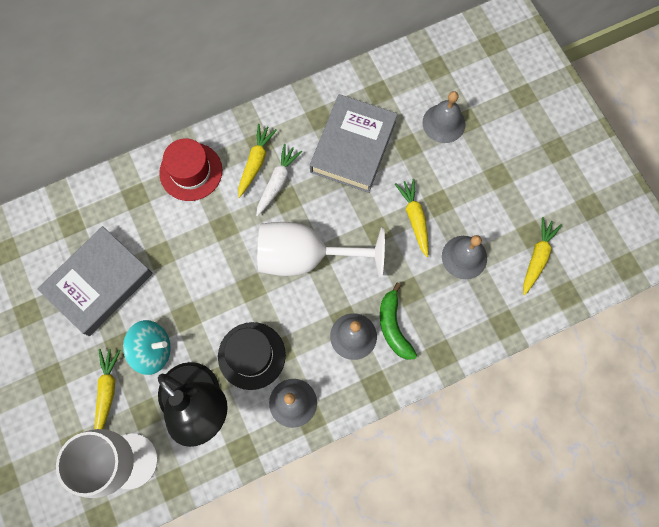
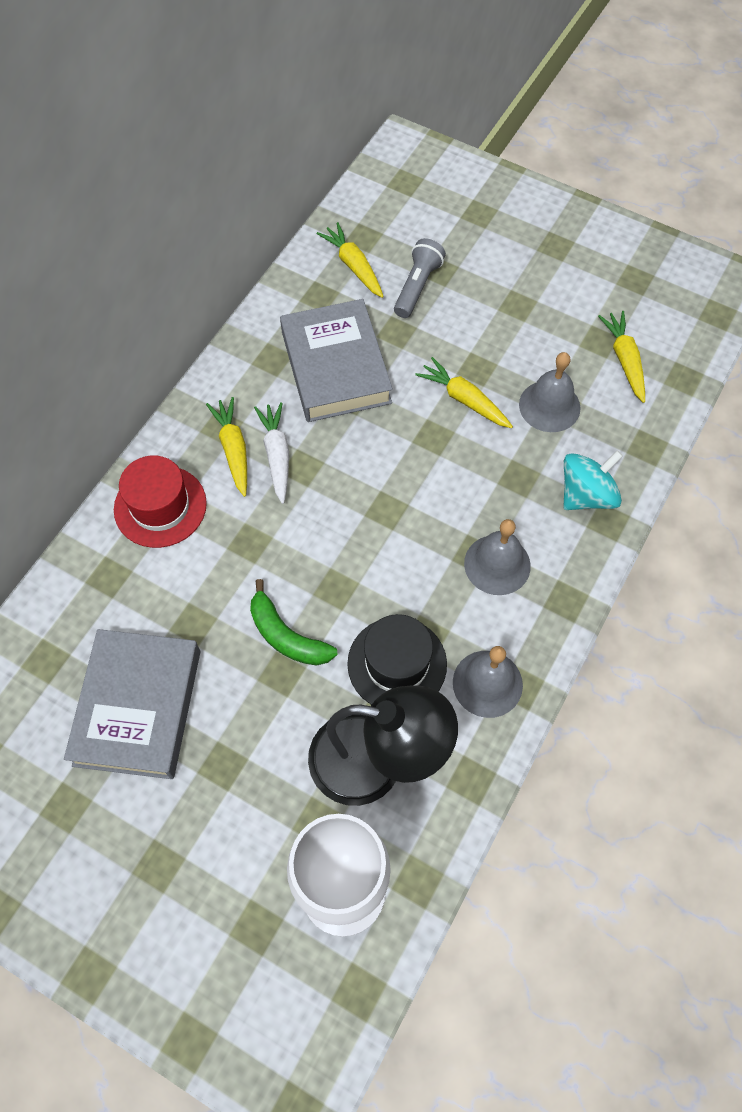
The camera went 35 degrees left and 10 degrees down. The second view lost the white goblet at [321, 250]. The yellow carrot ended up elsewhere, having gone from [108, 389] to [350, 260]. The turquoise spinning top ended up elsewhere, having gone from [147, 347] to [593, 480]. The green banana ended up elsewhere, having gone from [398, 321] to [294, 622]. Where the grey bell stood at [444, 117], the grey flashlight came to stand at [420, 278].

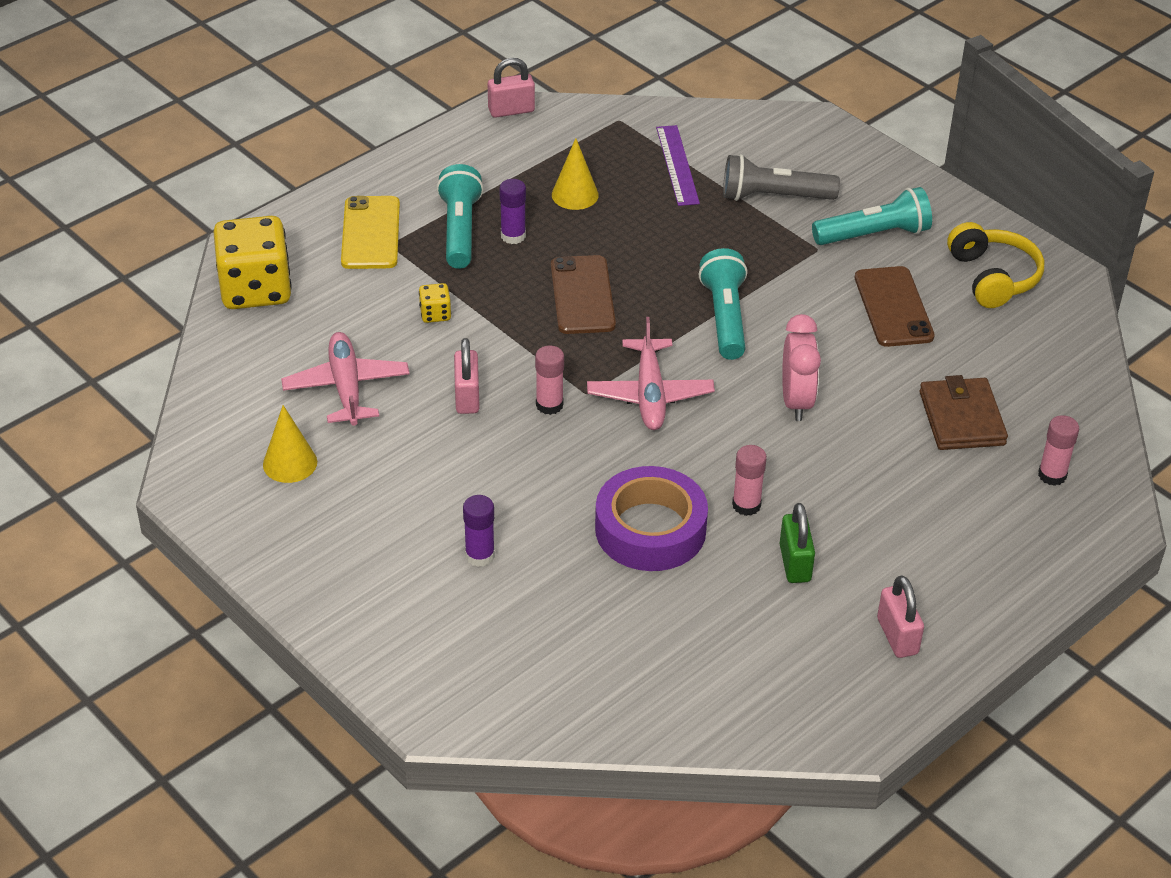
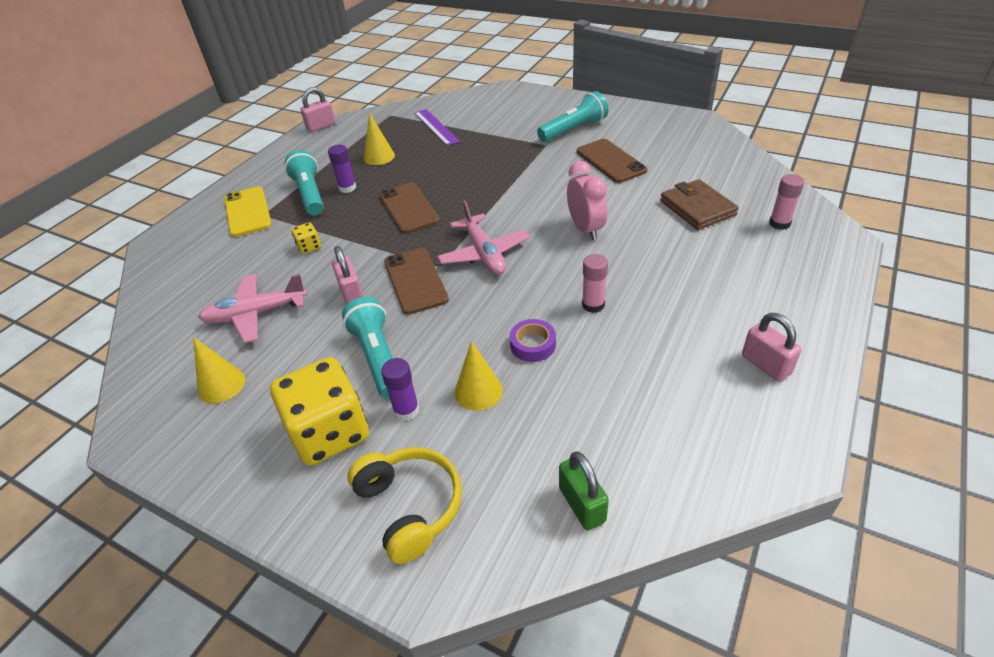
The camera went 15 degrees left and 0 degrees up. The second view lost the grey flashlight at [781, 177]. The second view gained the yellow cone at [479, 376]. The yellow dice ended up elsewhere, having gone from [253, 262] to [319, 411]. The turquoise flashlight ended up elsewhere, having gone from [723, 304] to [367, 348]. The green padlock ended up elsewhere, having gone from [797, 543] to [584, 491]. The yellow headphones ended up elsewhere, having gone from [995, 265] to [405, 505]. Where the pink glue stick stood at [549, 380], the brown phone came to stand at [416, 281]. The pink plane at [345, 379] ended up facing another way, 75 degrees counterclockwise from before. The size of the purple tape at [651, 518] changed by a factor of 0.50.

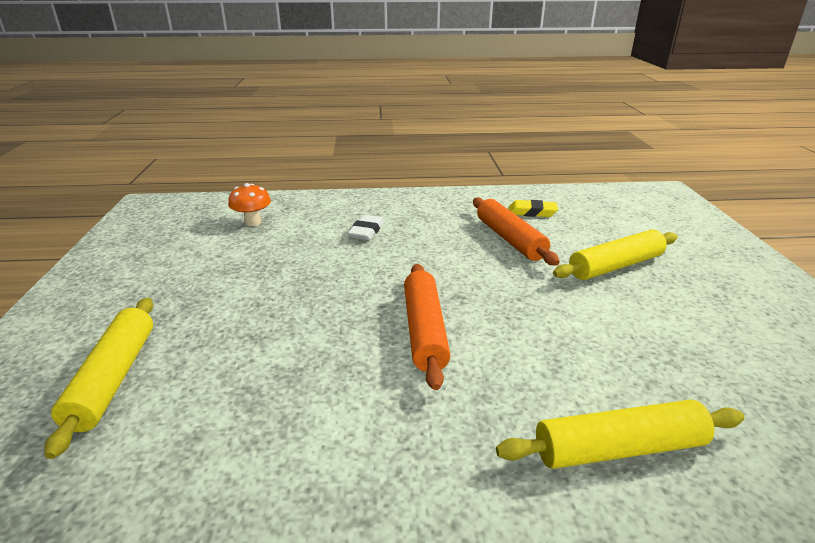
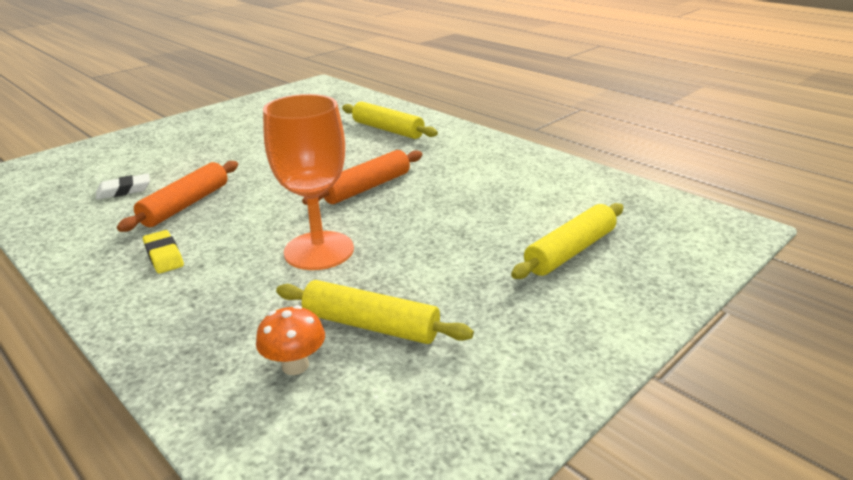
The camera went 130 degrees left and 0 degrees up. The second view gained the orange goblet at [308, 182]. The white eraser ended up elsewhere, having gone from [366, 227] to [123, 187]. The yellow eraser ended up elsewhere, having gone from [533, 208] to [163, 252]. The yellow rolling pin ended up elsewhere, having gone from [615, 254] to [375, 312].

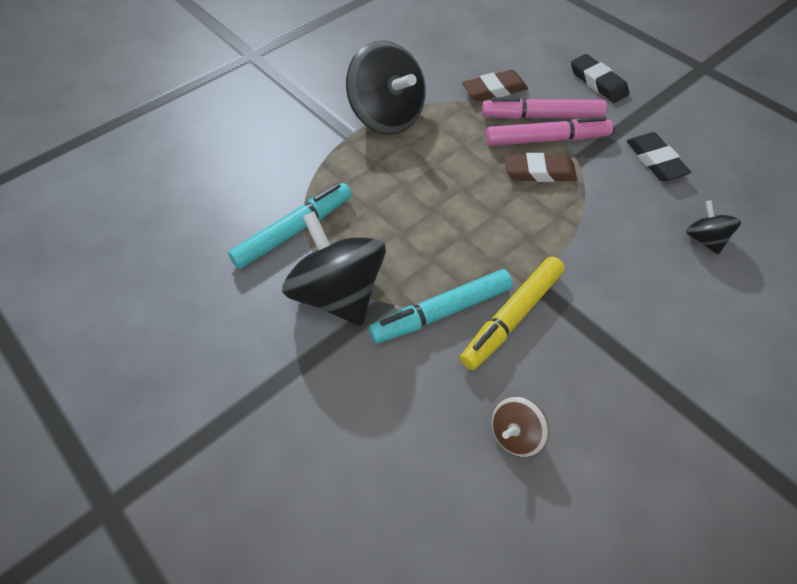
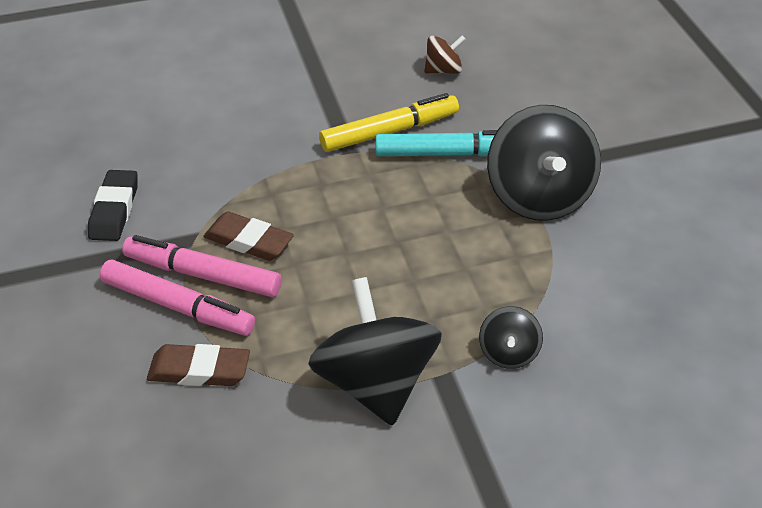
The camera went 155 degrees left and 10 degrees down. The second view lost the turquoise marker at [290, 226]. The second view lost the black eraser at [600, 78]. The black spinning top ended up elsewhere, having gone from [713, 227] to [511, 337].

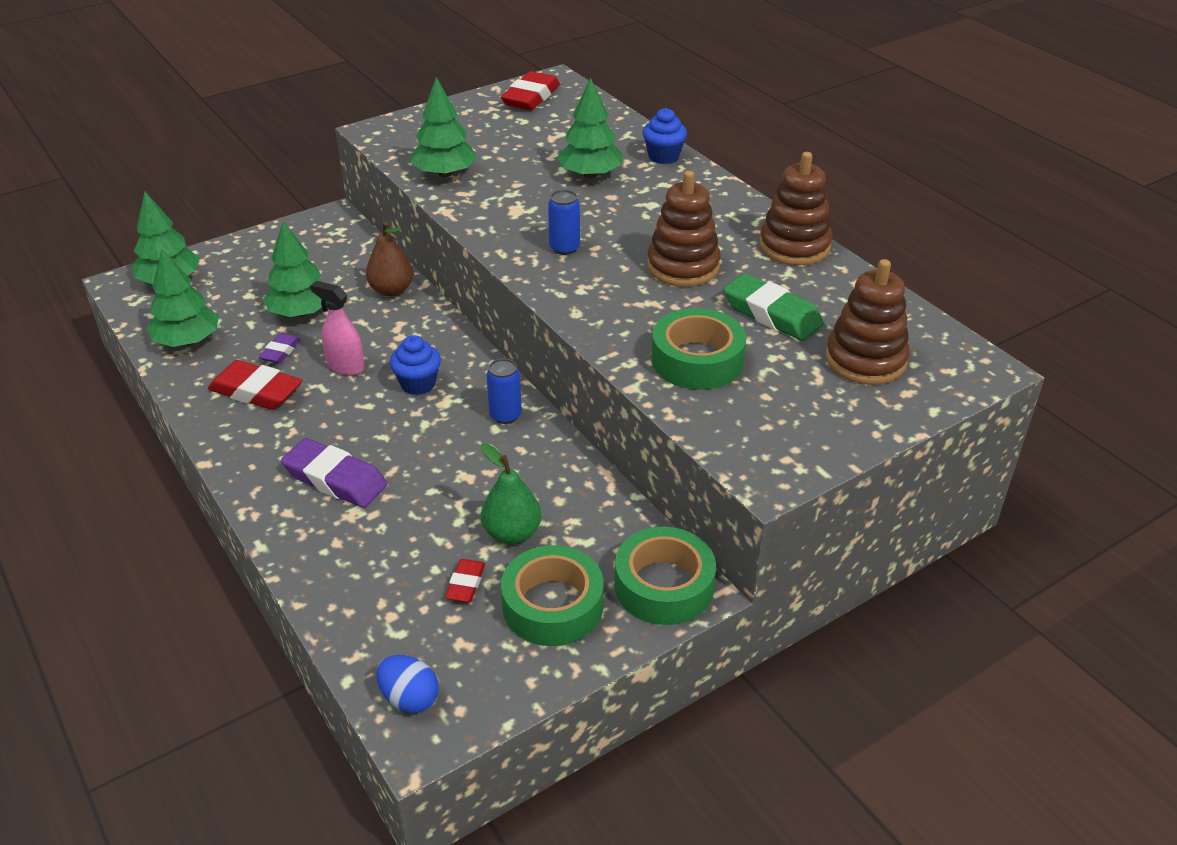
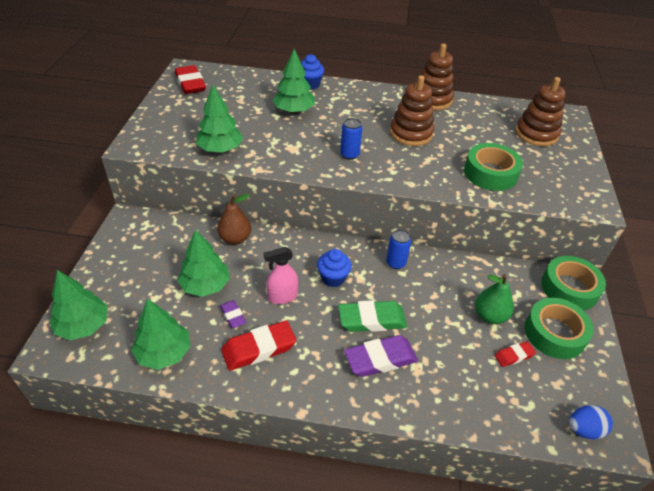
The camera went 50 degrees left and 5 degrees up. The green eraser ended up elsewhere, having gone from [773, 307] to [372, 316]. The red eraser at [465, 580] ended up facing another way, 75 degrees counterclockwise from before.

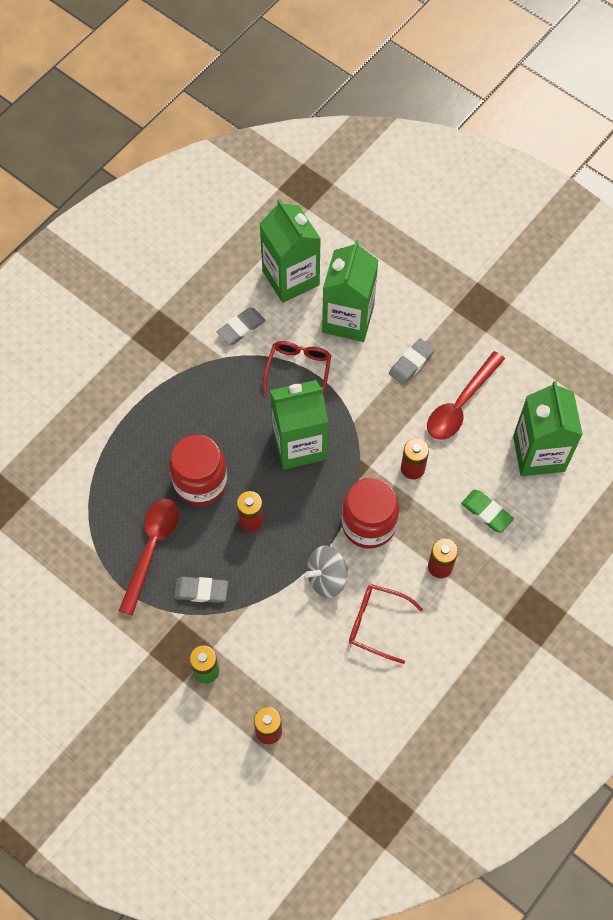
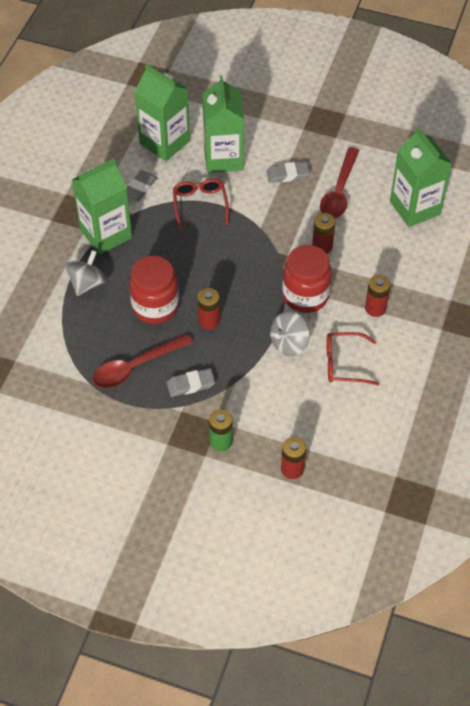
The camera went 20 degrees left and 10 degrees down. The second view lost the green eraser at [487, 511]. The second view gained the grey spinning top at [86, 273]. The green carton ended up elsewhere, having gone from [299, 425] to [102, 206]. The red spoon at [149, 557] ended up facing another way, 120 degrees counterclockwise from before. The grey eraser at [412, 361] ended up facing another way, 60 degrees clockwise from before.

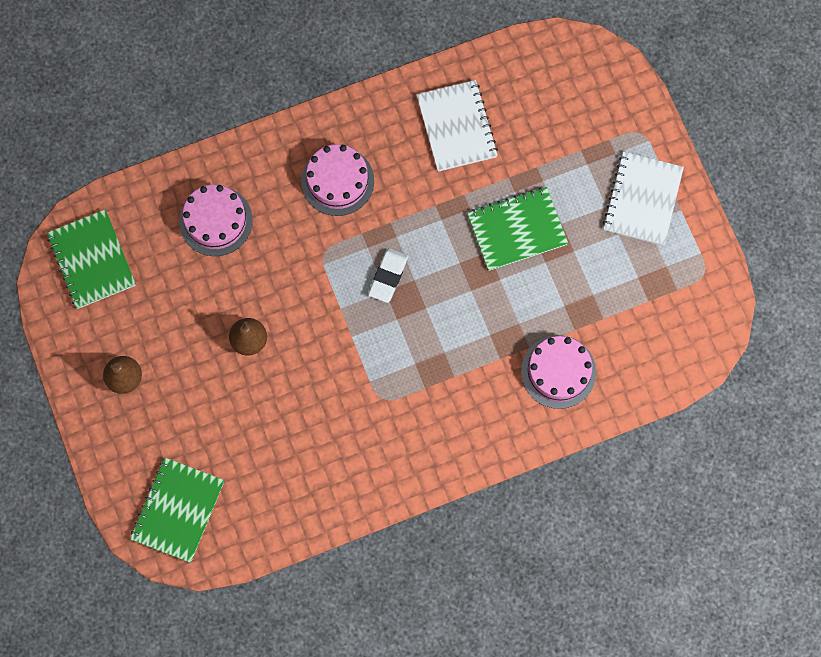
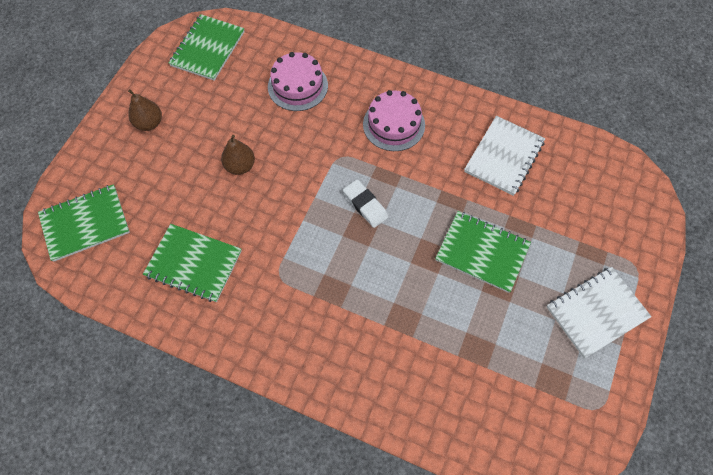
The camera went 45 degrees right and 10 degrees down. The second view lost the pink cake at [558, 372]. The second view gained the green notebook at [192, 263]. The white eraser at [388, 275] ended up facing another way, 75 degrees clockwise from before.

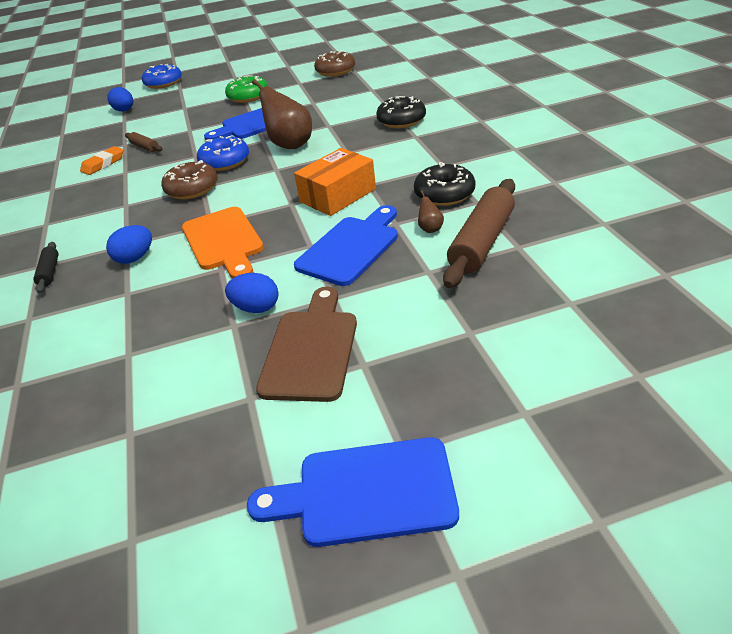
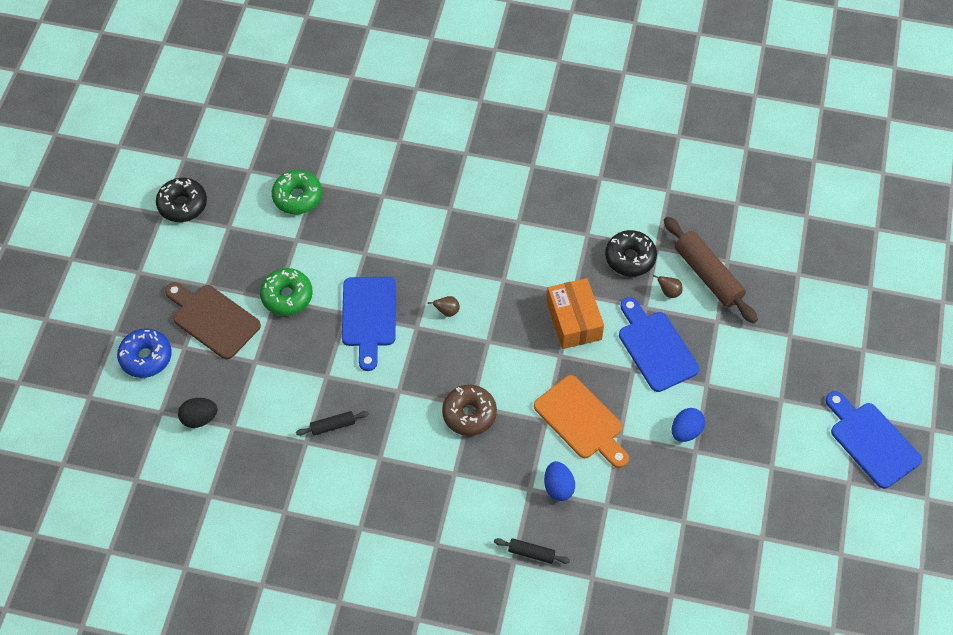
The camera went 65 degrees left and 20 degrees up. The second view lost the orange eraser at [102, 160]. The second view lost the blue donut at [223, 153]. The brown cutting board ended up elsewhere, having gone from [306, 344] to [213, 320]. The black donut ended up elsewhere, having gone from [401, 112] to [181, 200]. What was the blue egg at [120, 99] turned into the black egg at [198, 413]. What was the brown rolling pin at [143, 142] turned into the black rolling pin at [332, 423]. What was the brown donut at [334, 63] turned into the green donut at [297, 192]. The orange cutting board at [223, 243] ended up facing another way, 45 degrees clockwise from before. The blue cutting board at [353, 492] ended up facing another way, 120 degrees clockwise from before. The size of the brown pear at [282, 114] changed by a factor of 0.43.

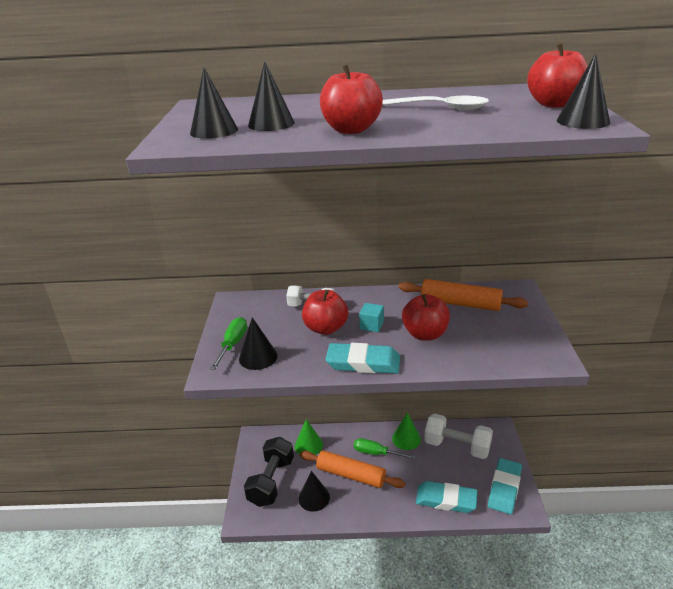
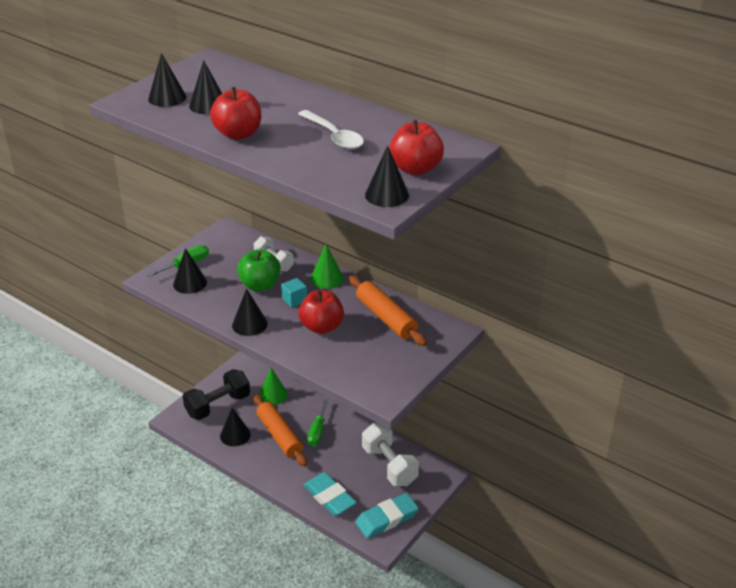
The camera went 35 degrees right and 5 degrees up. The green cone ended up elsewhere, having gone from [406, 431] to [327, 266]. Where the turquoise eraser stood at [362, 358], the black cone came to stand at [250, 312]. What was the red apple at [325, 312] turned into the green apple at [259, 270]. The green screwdriver at [384, 448] ended up facing another way, 135 degrees counterclockwise from before.

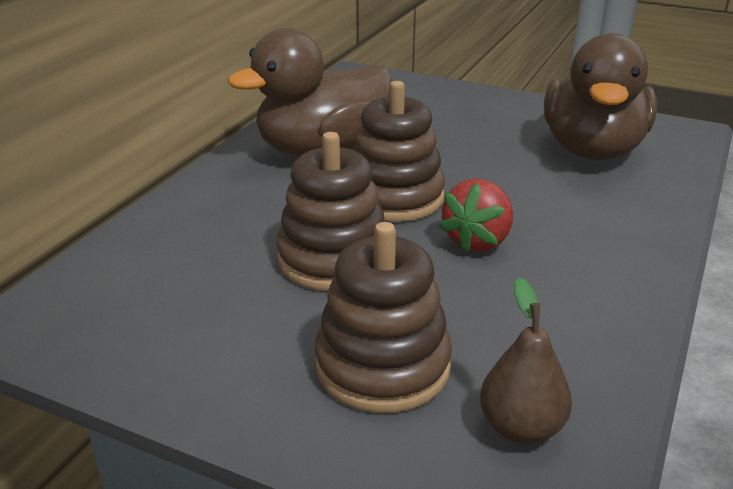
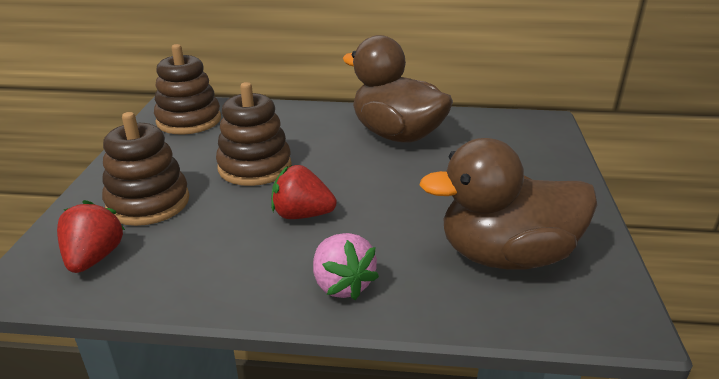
The camera went 70 degrees right and 0 degrees up. The second view gained the pink strawberry at [346, 266]. The brown stacking toy ended up elsewhere, having gone from [399, 151] to [187, 89]. Where the brown pear stood at [526, 361], the red strawberry came to stand at [91, 236].

